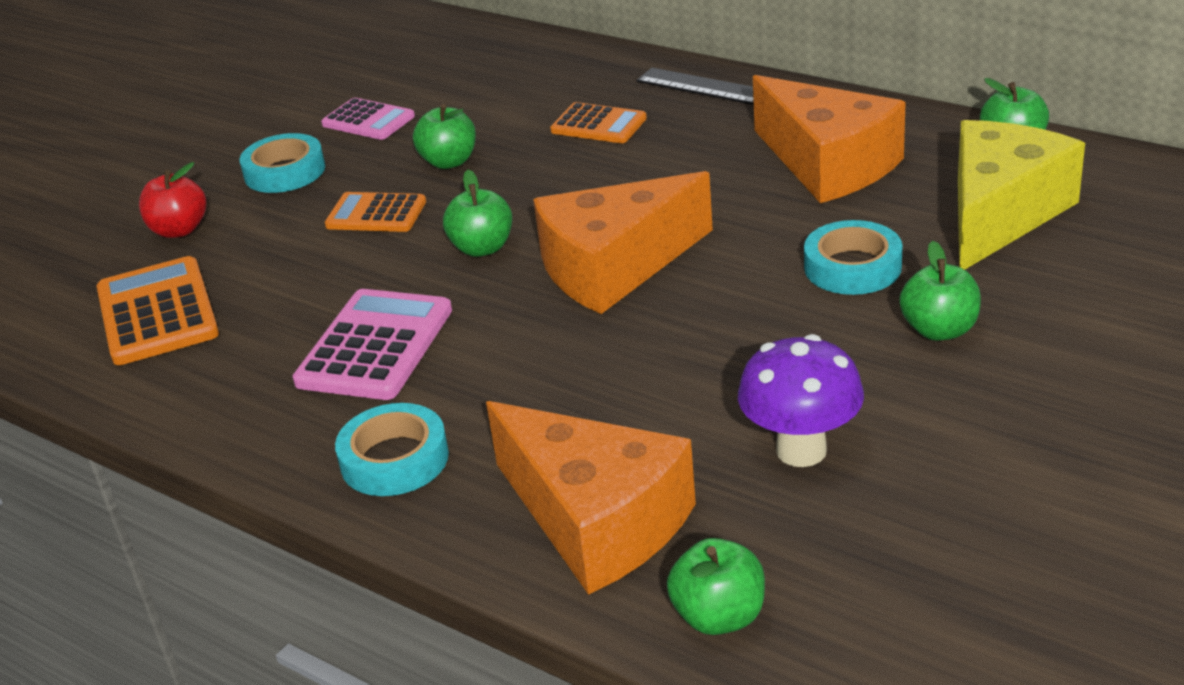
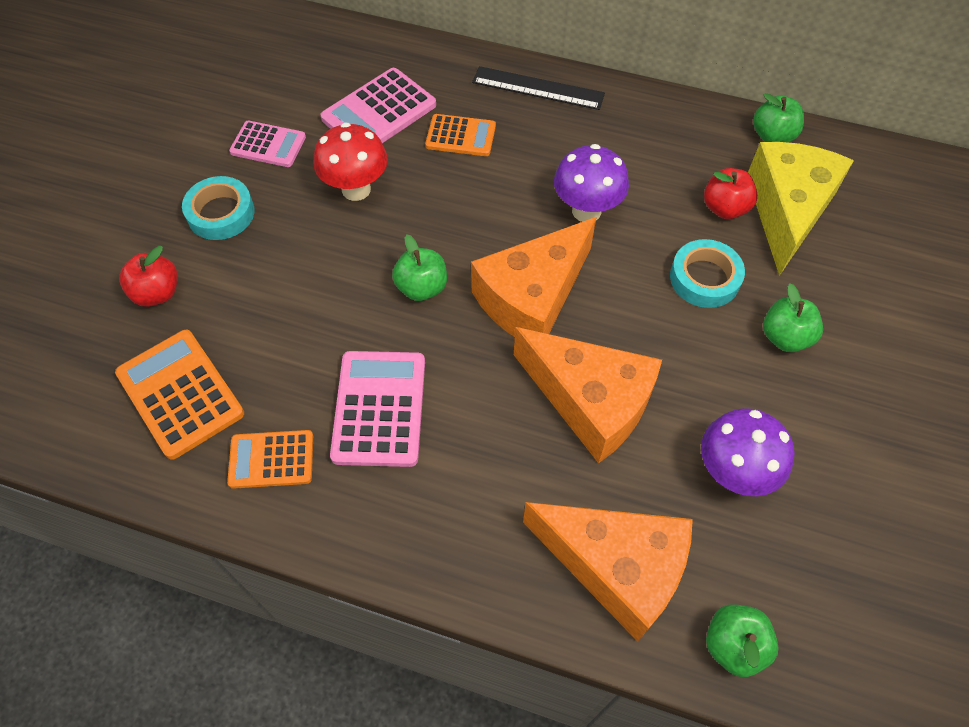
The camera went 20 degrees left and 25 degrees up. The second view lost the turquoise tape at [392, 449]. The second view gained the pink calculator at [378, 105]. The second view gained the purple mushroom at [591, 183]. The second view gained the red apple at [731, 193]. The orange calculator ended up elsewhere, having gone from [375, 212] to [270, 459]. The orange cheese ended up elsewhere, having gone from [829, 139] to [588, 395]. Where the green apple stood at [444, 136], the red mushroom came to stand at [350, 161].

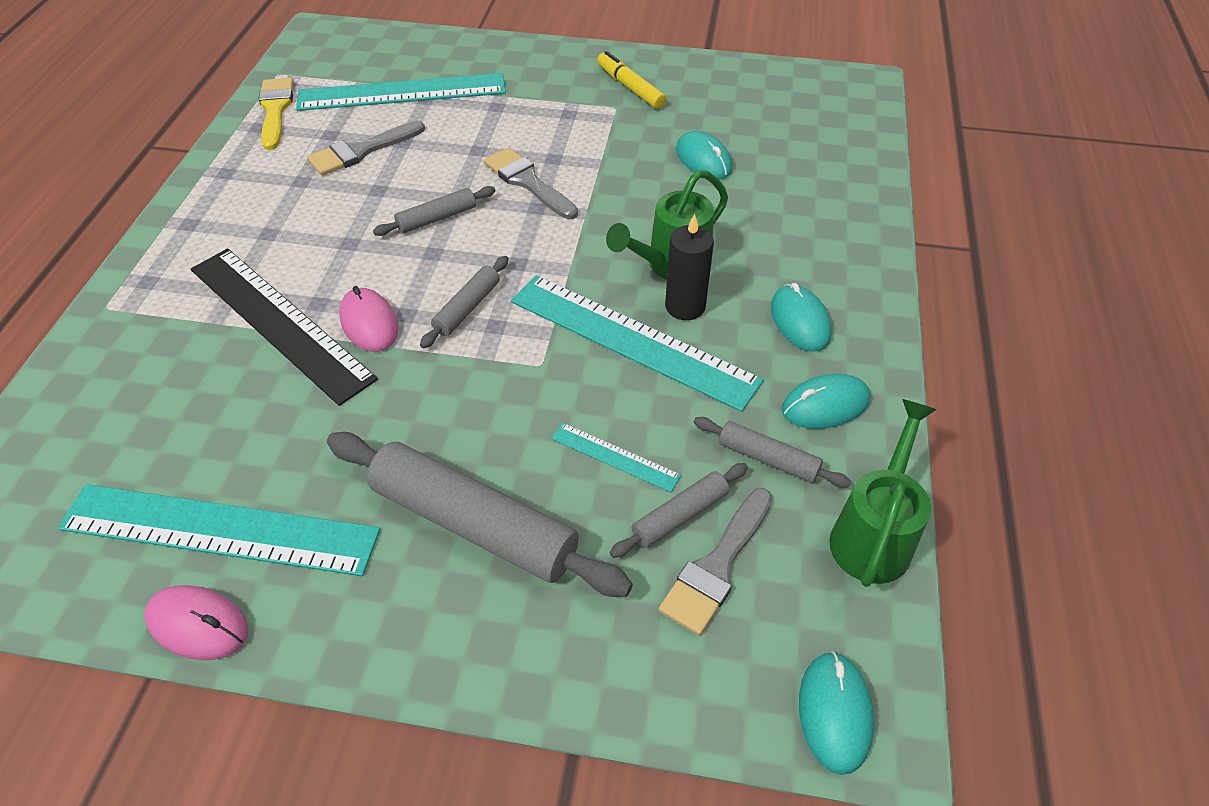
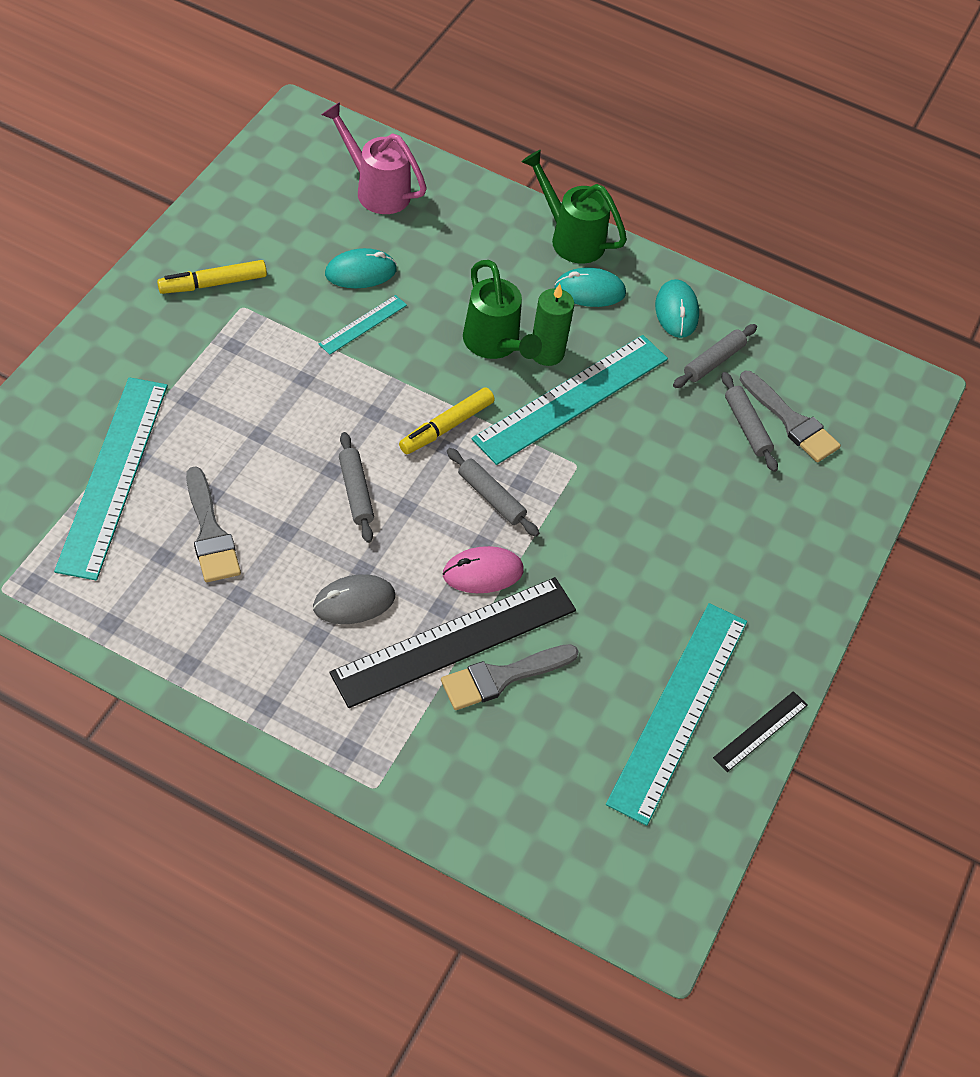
The camera went 80 degrees left and 5 degrees up. The second view lost the yellow brush at [276, 114]. The second view lost the grey rolling pin at [480, 514]. The second view lost the turquoise mouse at [836, 713]. The second view gained the grey mouse at [354, 599]. The second view gained the pink watering can at [374, 158]. The second view gained the yellow marker at [446, 420]. The grey brush ended up elsewhere, having gone from [531, 183] to [510, 677]. The turquoise ruler ended up elsewhere, having gone from [616, 457] to [363, 325]. The green watering can ended up elsewhere, having gone from [883, 493] to [574, 207]. Where the pink mouse stood at [196, 622], the black ruler came to stand at [760, 731]. What was the black candle at [689, 267] turned into the green candle at [553, 325].

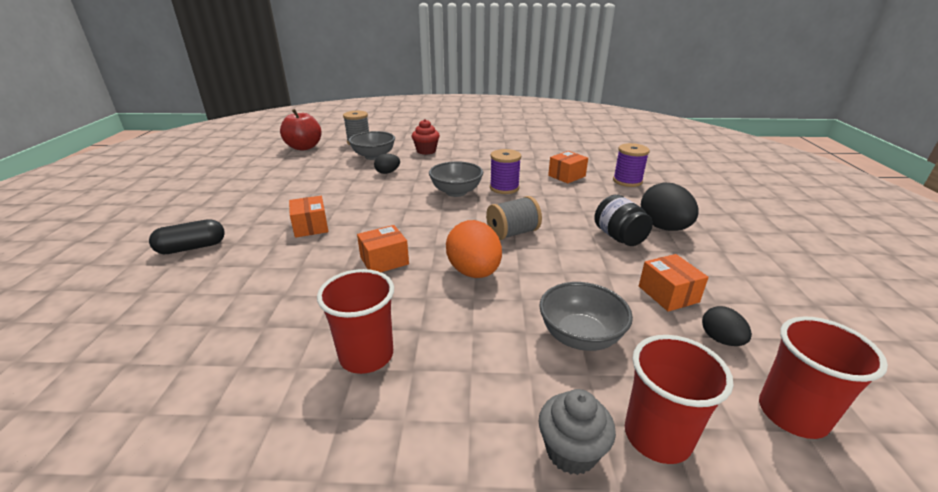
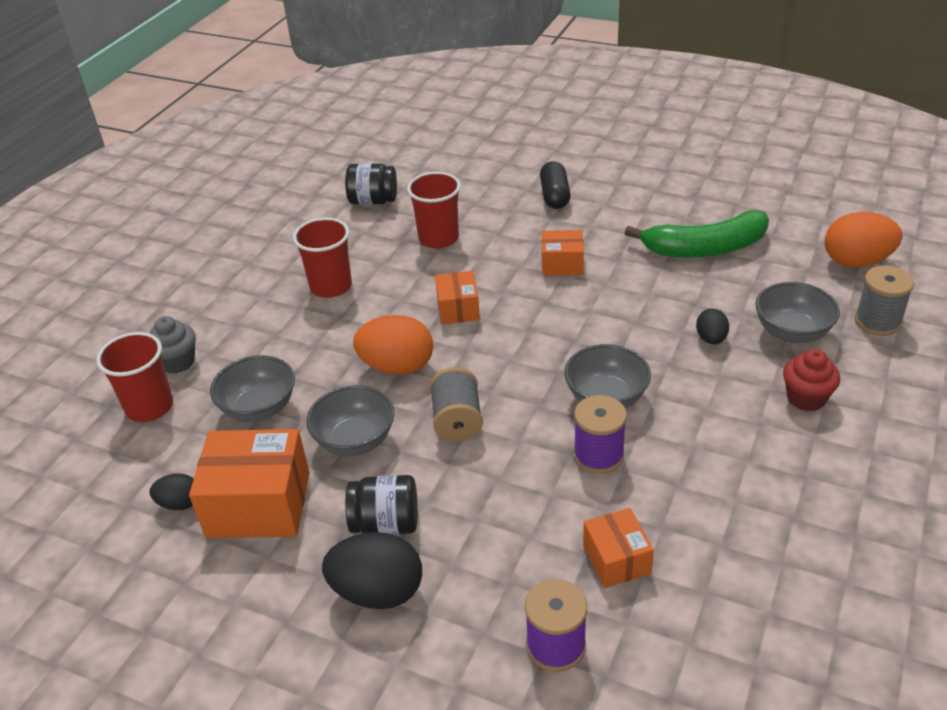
The camera went 115 degrees right and 10 degrees up. The second view gained the grey bowl at [350, 420]. The second view gained the black jar at [371, 184]. The second view gained the green banana at [697, 234]. The red cup ended up elsewhere, having gone from [823, 377] to [434, 210]. Where the red apple stood at [301, 130], the orange egg came to stand at [864, 240]. The size of the orange box at [674, 283] changed by a factor of 1.78.

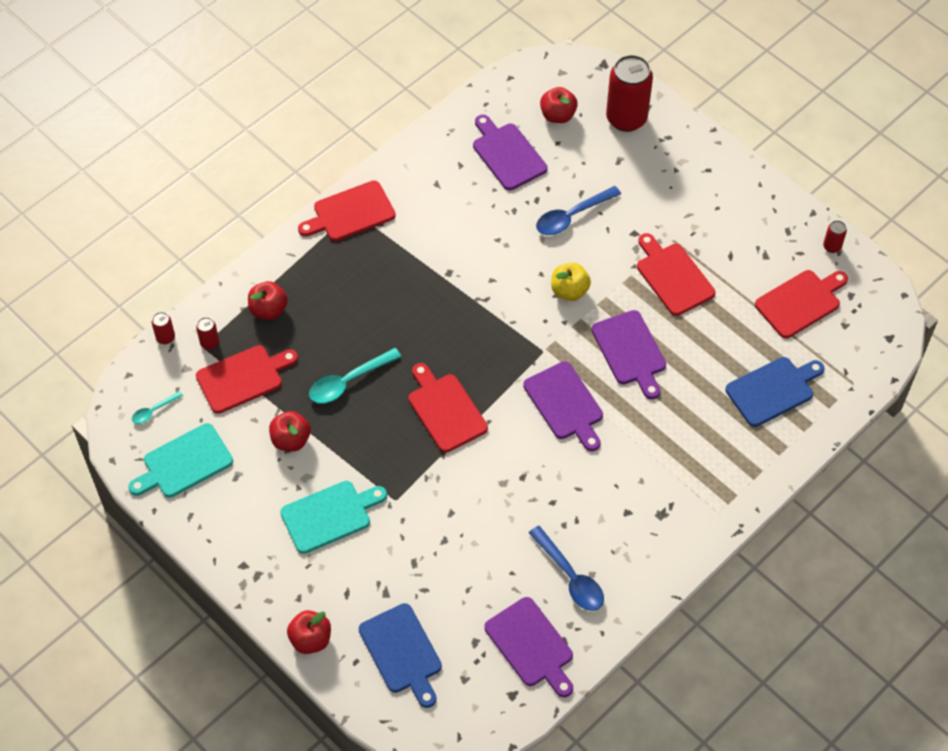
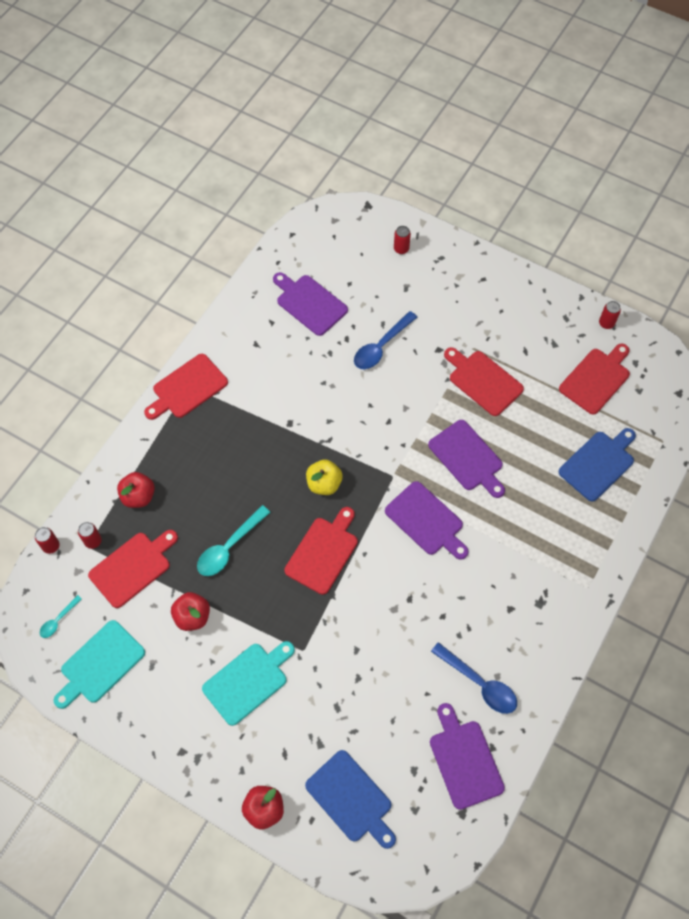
The camera went 15 degrees left and 5 degrees up. The second view lost the red apple at [559, 105]. The yellow apple ended up elsewhere, having gone from [571, 282] to [324, 477]. The red cutting board at [448, 408] ended up facing another way, 75 degrees clockwise from before. The purple cutting board at [528, 647] ended up facing another way, 150 degrees counterclockwise from before. The size of the red can at [629, 93] changed by a factor of 0.43.

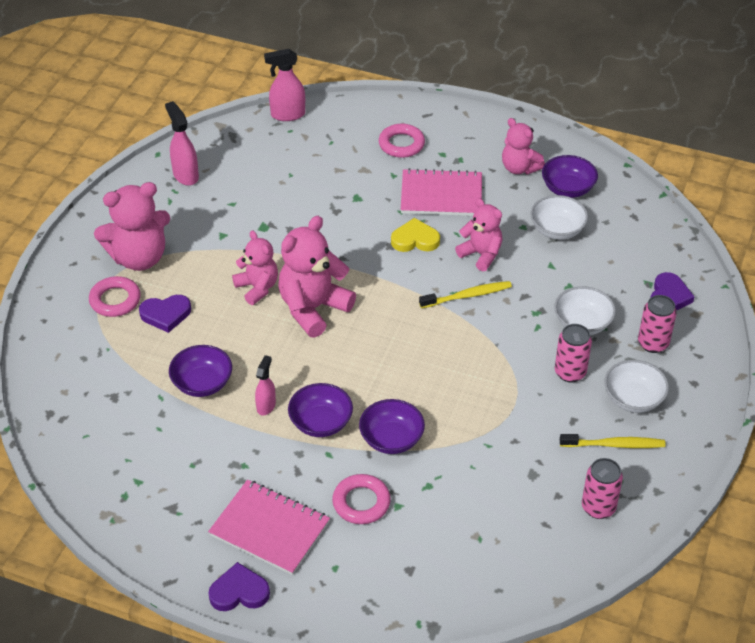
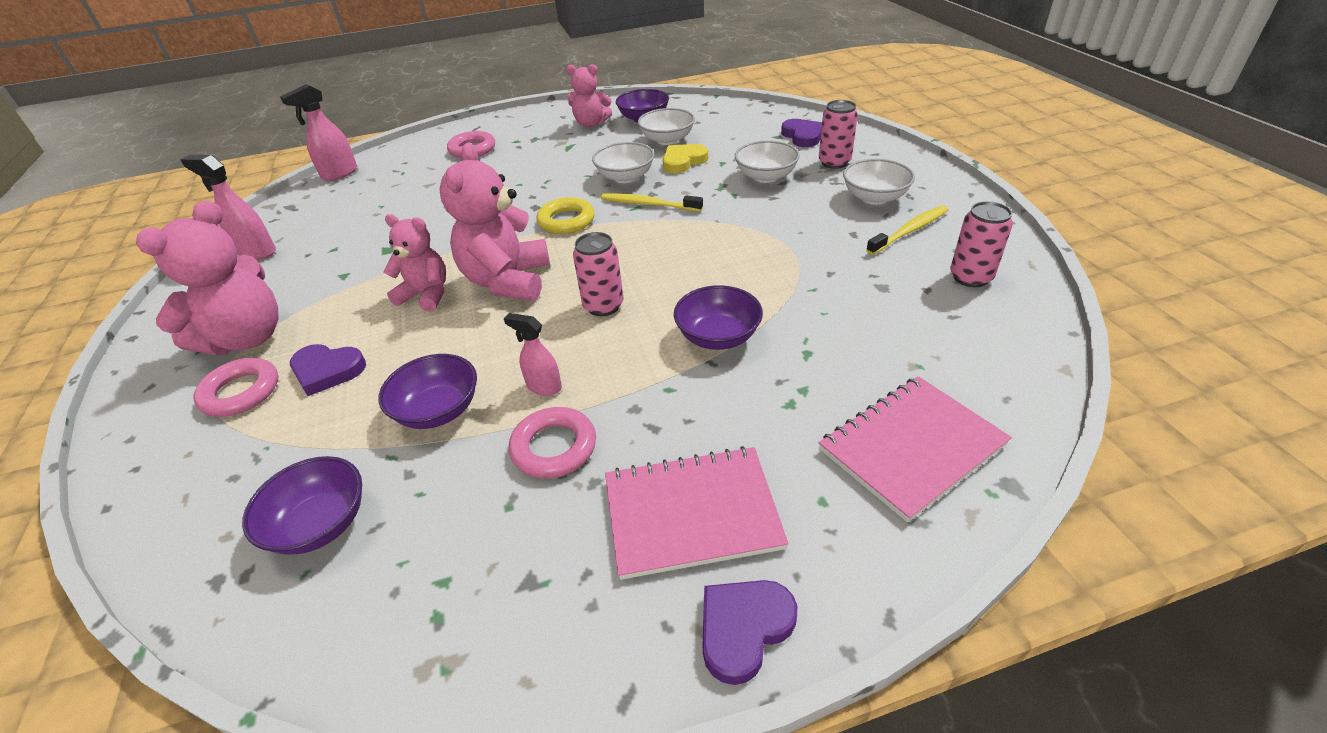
The camera went 35 degrees left and 5 degrees down. The second view gained the yellow ring at [565, 215]. The purple bowl ended up elsewhere, having gone from [320, 410] to [302, 505]. The pink ring ended up elsewhere, having gone from [361, 499] to [552, 443]. The yellow heart ended up elsewhere, having gone from [415, 235] to [685, 158]. The pink notebook ended up elsewhere, having gone from [441, 192] to [915, 449]. The pink can ended up elsewhere, having gone from [573, 353] to [598, 274]. Where the pink teddy bear stood at [479, 234], the white bowl came to stand at [623, 162]. The purple heart at [165, 314] ended up facing another way, 60 degrees clockwise from before. The pink spray bottle at [265, 385] ended up facing another way, 45 degrees counterclockwise from before. The yellow toothbrush at [465, 294] ended up facing another way, 105 degrees counterclockwise from before.

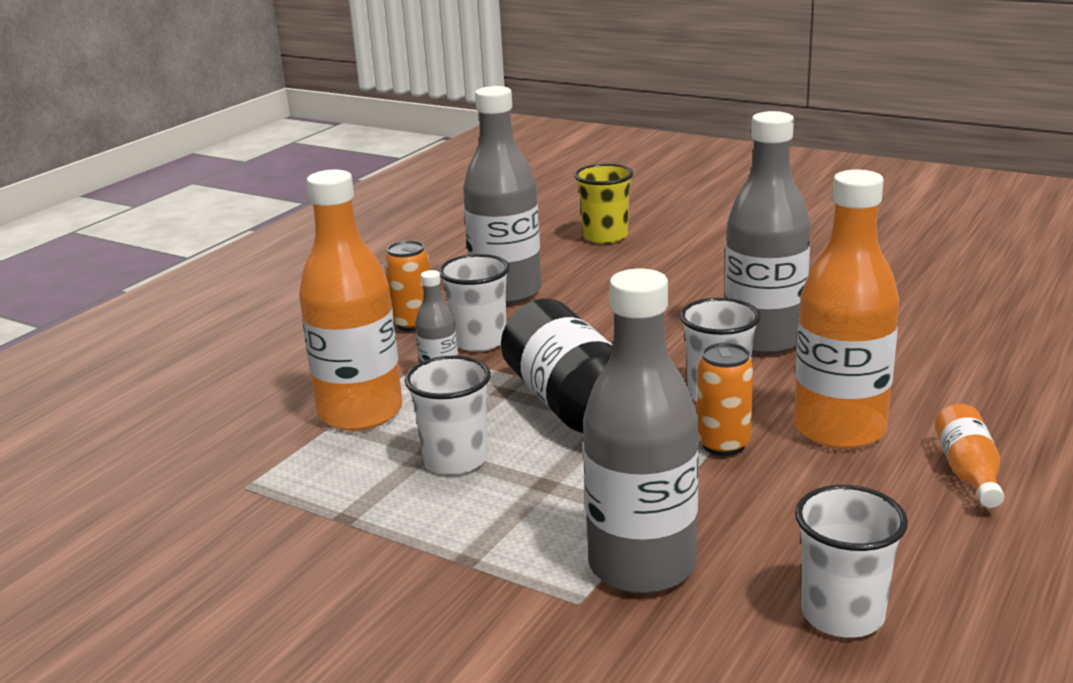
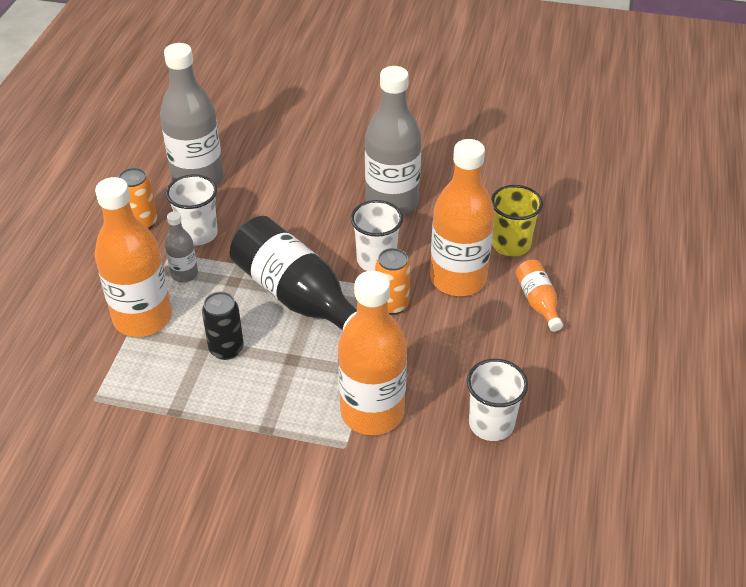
The camera went 20 degrees left and 20 degrees up. The yellow cup ended up elsewhere, having gone from [603, 204] to [517, 221]. Where the white cup stood at [448, 415], the black can came to stand at [223, 326]. What was the grey bottle at [641, 431] turned into the orange bottle at [372, 353].

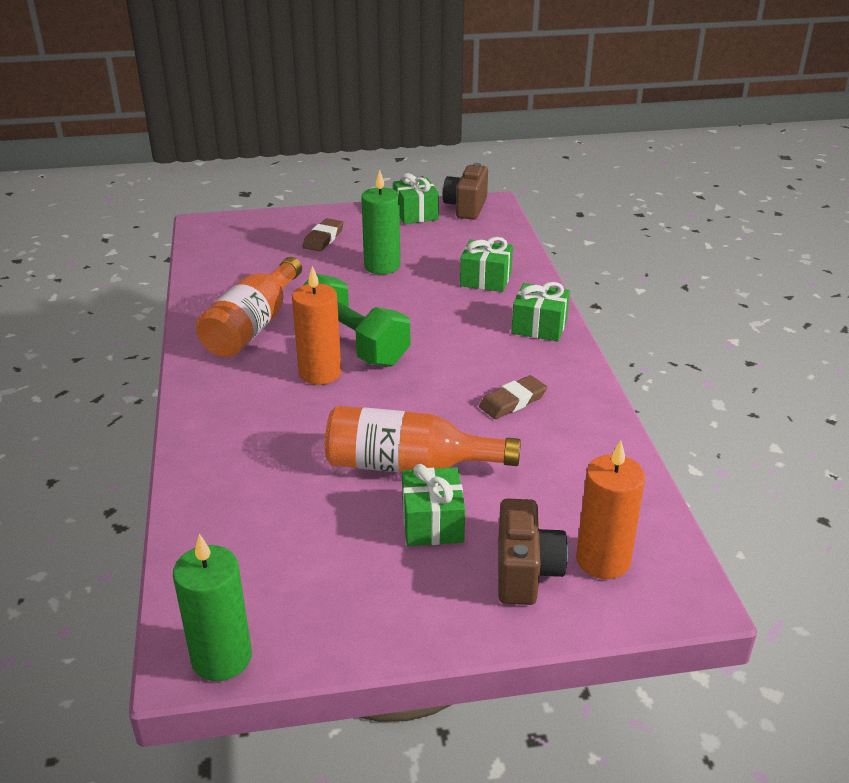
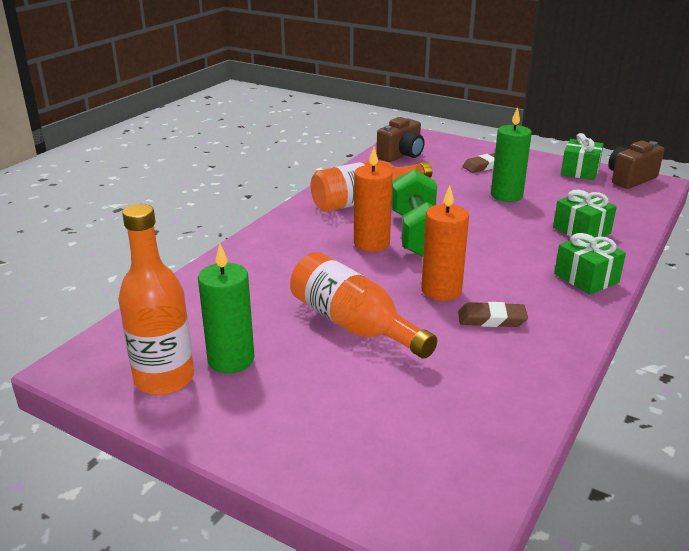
The camera went 40 degrees right and 5 degrees down. The second view lost the green gift at [433, 505]. The second view gained the orange bottle at [156, 299]. The green candle ended up elsewhere, having gone from [212, 607] to [226, 308]. The brown camera ended up elsewhere, having gone from [533, 552] to [401, 139]. The orange candle ended up elsewhere, having gone from [610, 509] to [445, 243].

